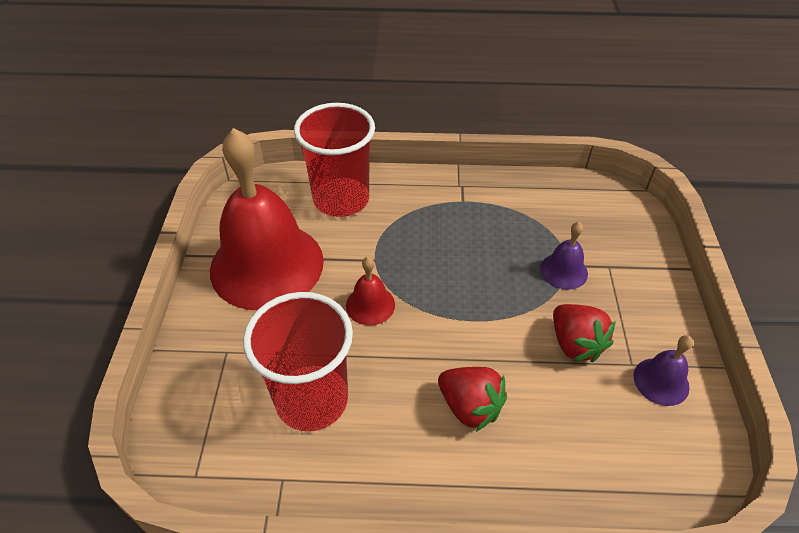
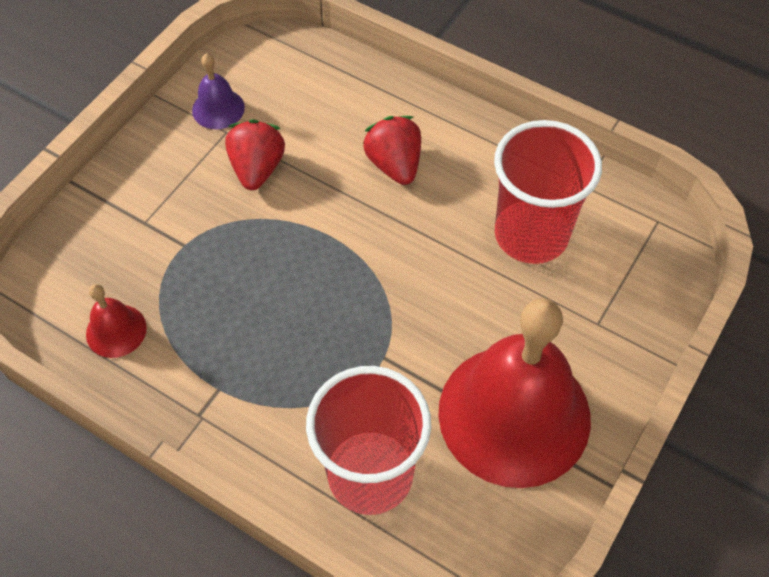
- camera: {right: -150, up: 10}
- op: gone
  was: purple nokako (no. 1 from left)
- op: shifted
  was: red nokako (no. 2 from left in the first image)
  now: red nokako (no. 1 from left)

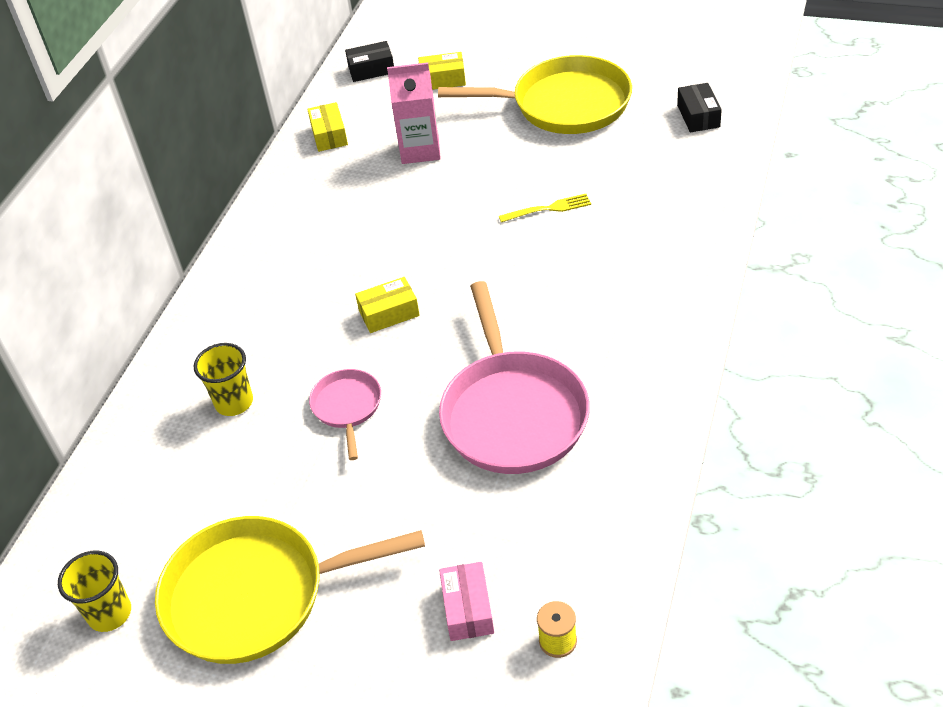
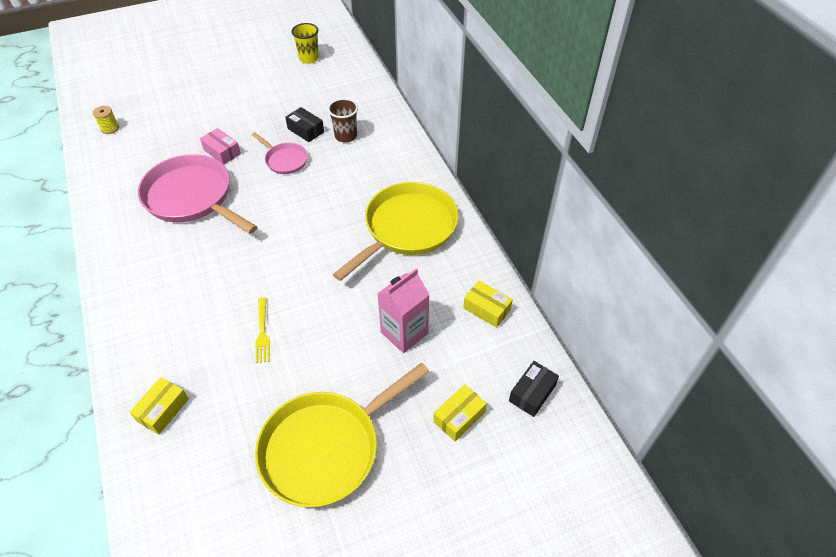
- camera: {right: 135, up: 5}
- op: shifted
  was: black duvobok (no. 2 from left in the first image)
  now: black duvobok (no. 1 from left)
- op: rotated
  was: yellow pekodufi
  clockwise: -45
- op: shifted
  was: yellow duvobok (no. 2 from left in the first image)
  now: yellow duvobok (no. 1 from left)
- op: repainted
  was: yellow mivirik (no. 2 from left)
  now: brown mivirik
- op: shifted
  was: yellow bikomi (no. 1 from left in the first image)
  now: yellow bikomi (no. 2 from left)
- op: shifted
  was: pink duvobok

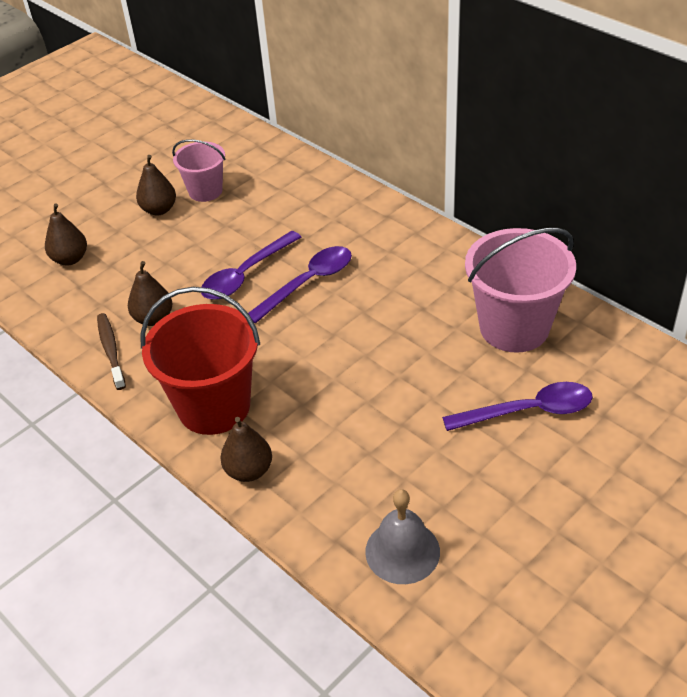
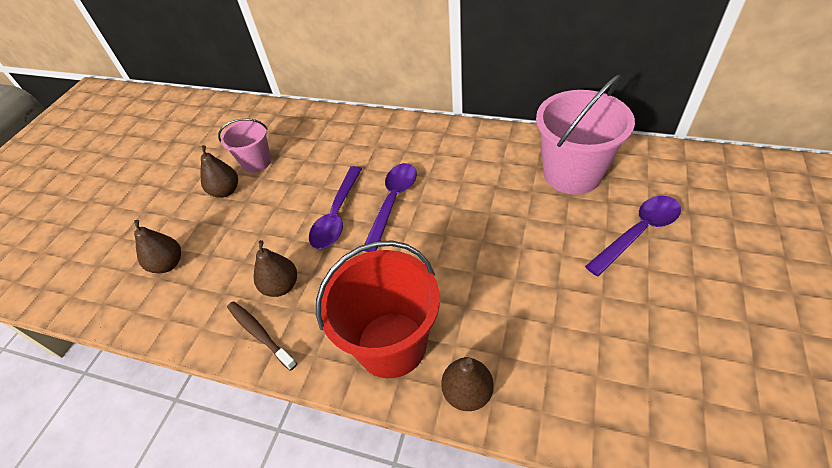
- camera: {right: -25, up: 5}
- op: gone
  was: grey nokako

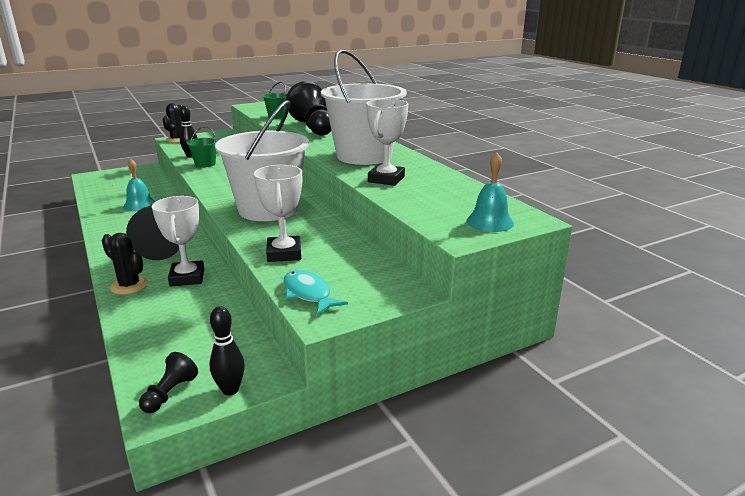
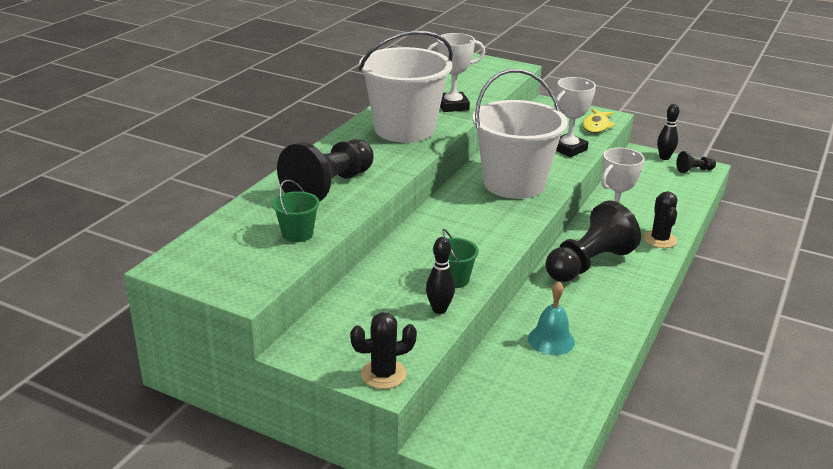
- camera: {right: -125, up: 5}
- op: gone
  was: turquoise nokako (no. 2 from left)
- op: repainted
  was: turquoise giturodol
  now: yellow giturodol

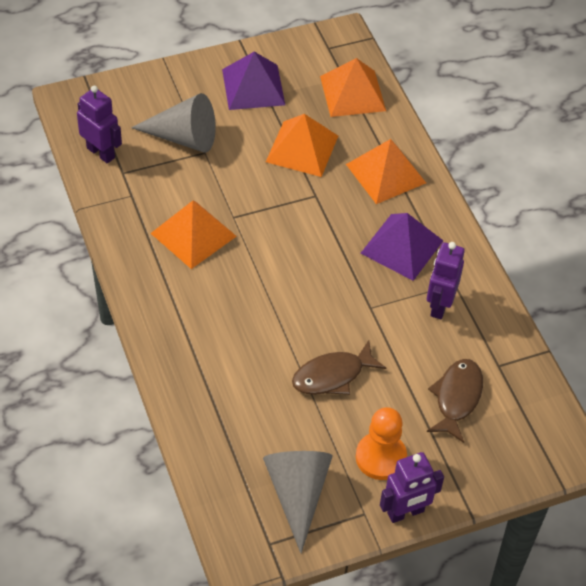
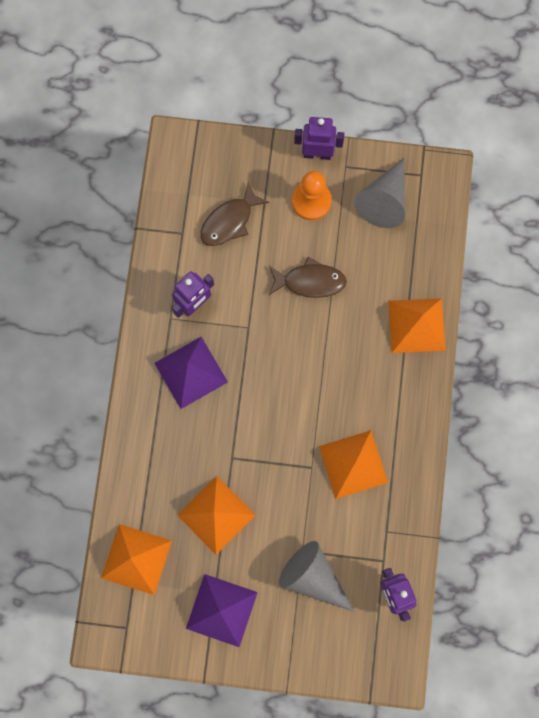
- camera: {right: -150, up: 25}
- op: shifted
  was: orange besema (no. 4 from left)

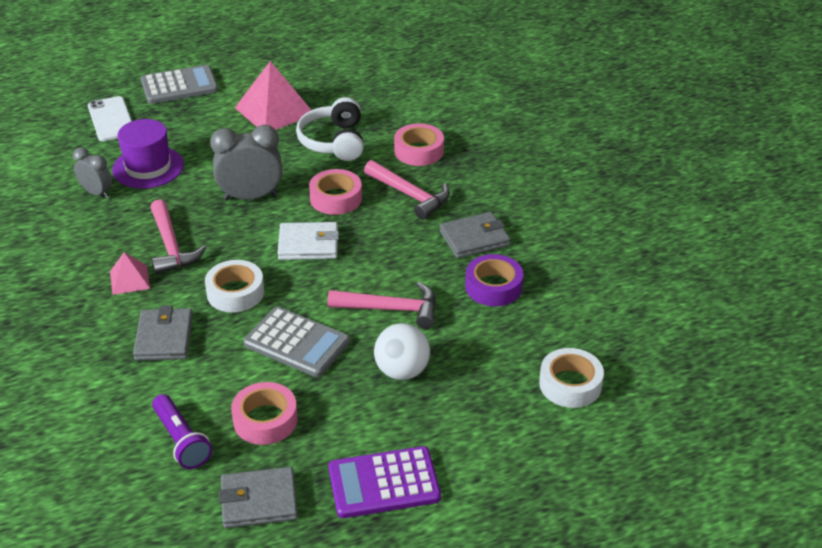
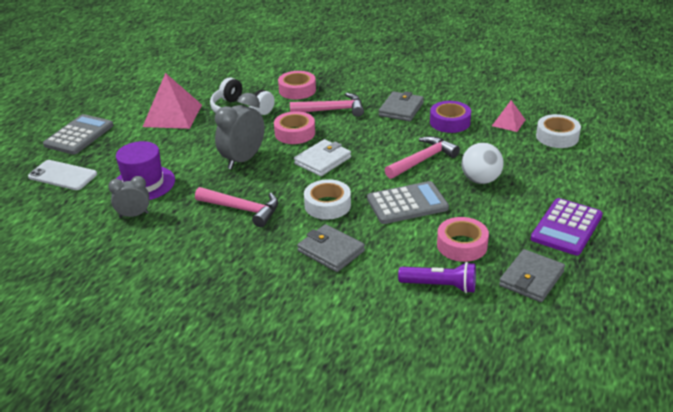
- camera: {right: -45, up: -5}
- op: shifted
  was: pink besema (no. 1 from left in the first image)
  now: pink besema (no. 2 from left)

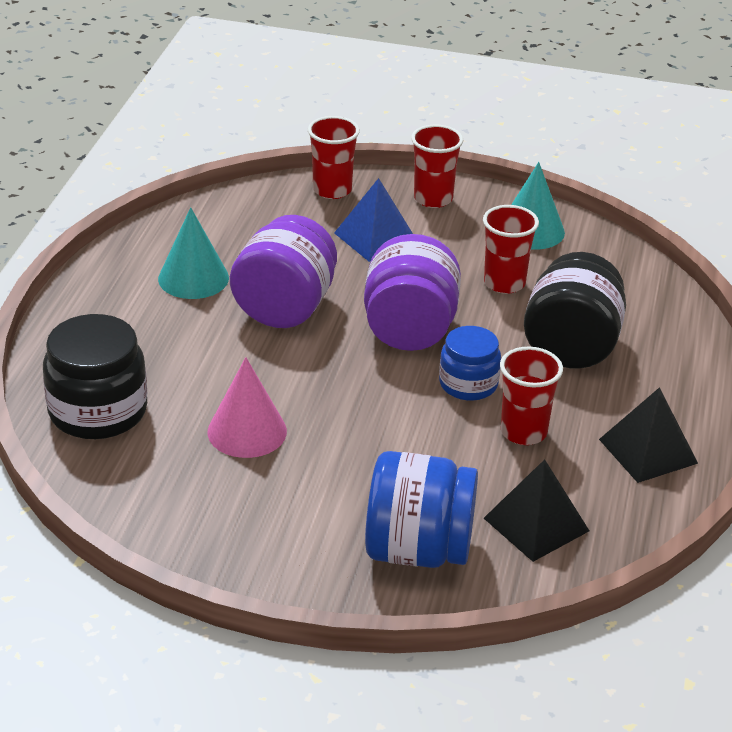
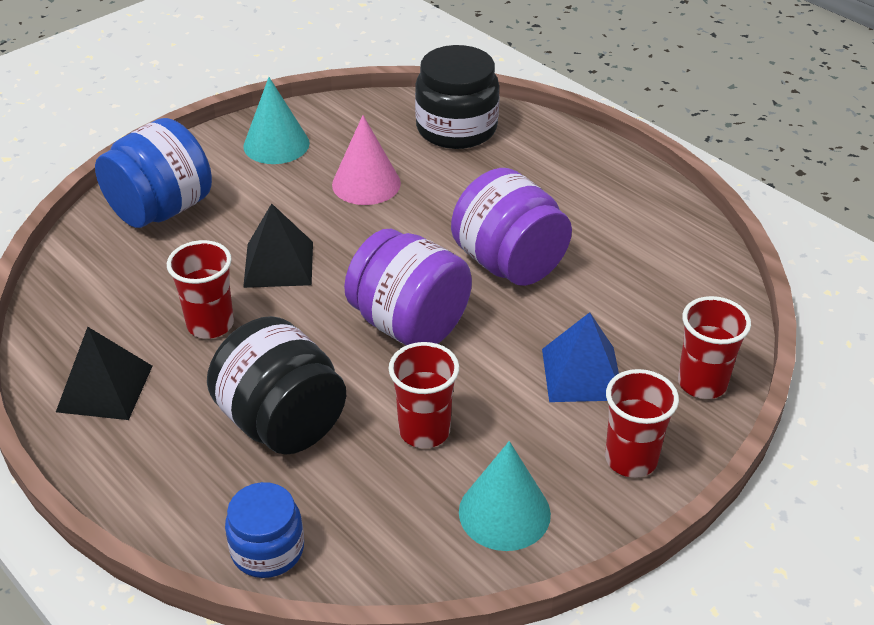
- camera: {right: 125, up: 5}
- op: shifted
  was: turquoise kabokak (no. 1 from left)
- op: shifted
  was: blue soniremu (no. 2 from left)
- op: shifted
  was: black besema (no. 1 from left in the first image)
  now: black besema (no. 2 from left)

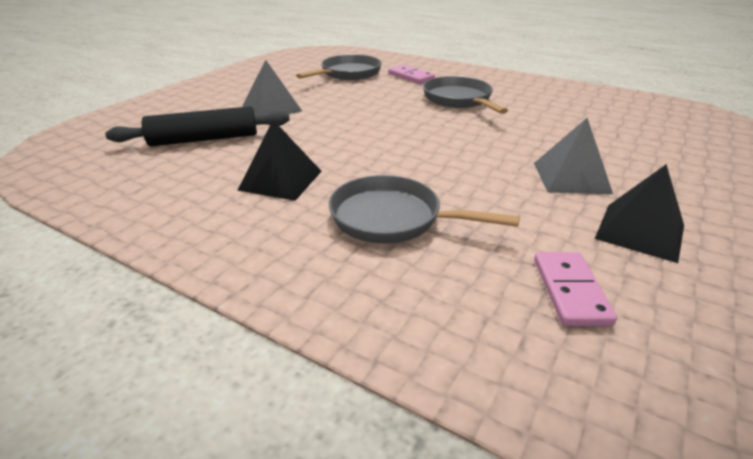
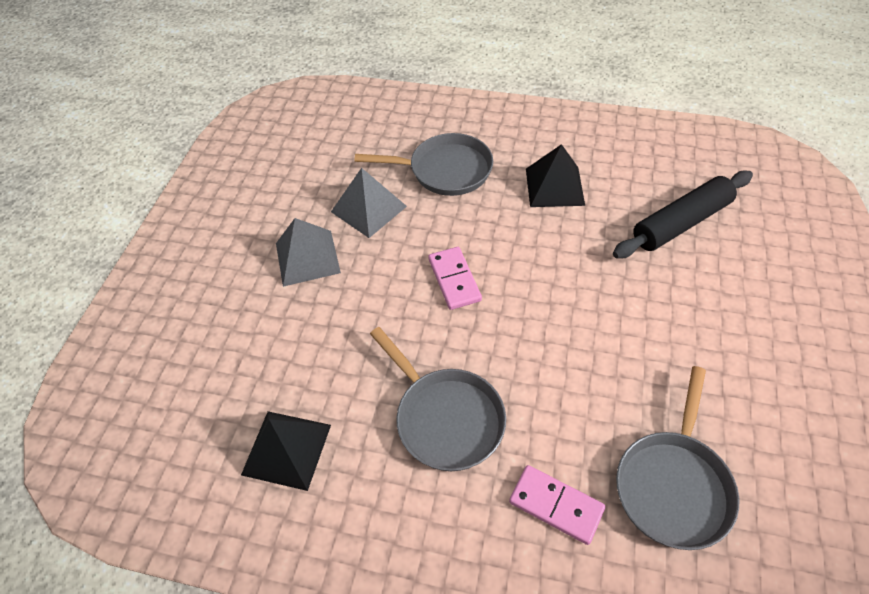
- camera: {right: 165, up: 20}
- op: shifted
  was: grey besema (no. 1 from left in the first image)
  now: grey besema (no. 2 from left)
- op: shifted
  was: black besema (no. 2 from left in the first image)
  now: black besema (no. 1 from left)
- op: shifted
  was: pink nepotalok (no. 2 from left in the first image)
  now: pink nepotalok (no. 1 from left)

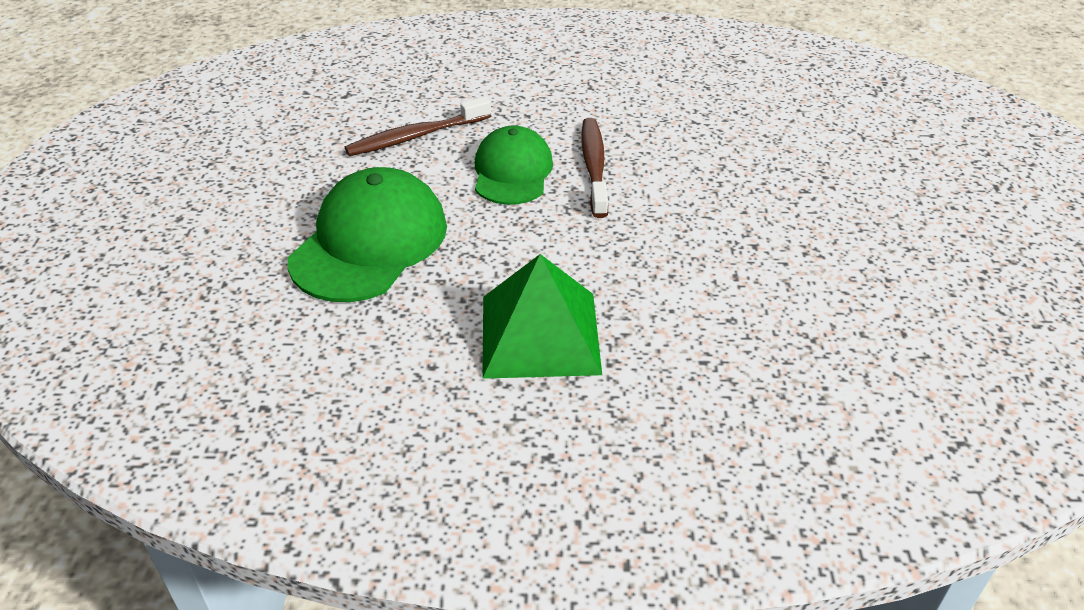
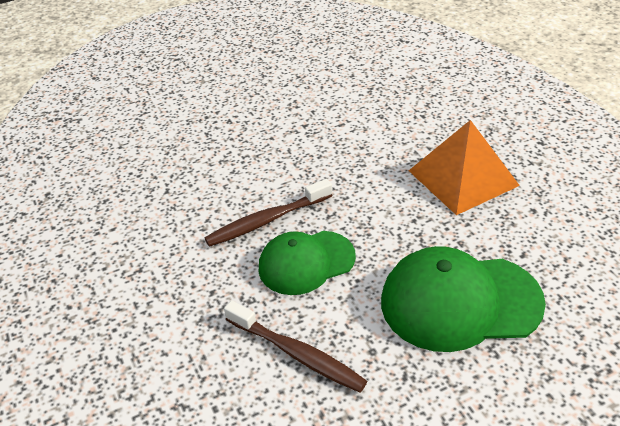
- camera: {right: -115, up: 0}
- op: repainted
  was: green besema
  now: orange besema

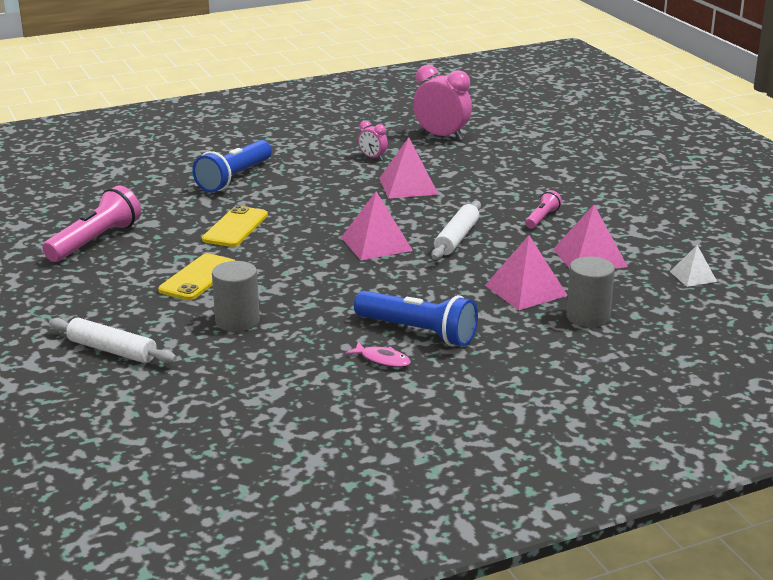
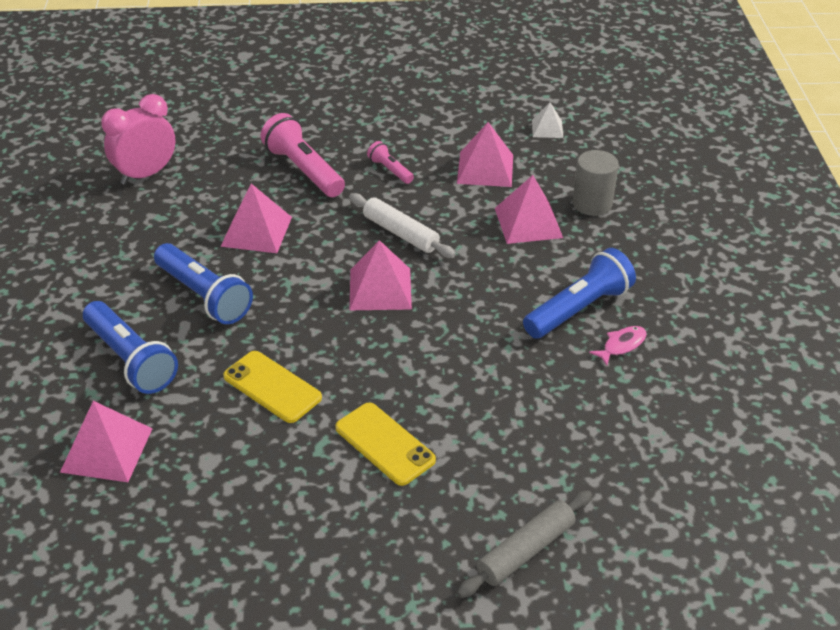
- camera: {right: -70, up: 15}
- op: gone
  was: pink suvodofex (no. 1 from left)
- op: shifted
  was: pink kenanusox (no. 1 from left)
- op: gone
  was: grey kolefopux (no. 1 from left)
- op: repainted
  was: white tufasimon (no. 1 from left)
  now: grey tufasimon
- op: new
  now: blue kenanusox (no. 2 from left)
- op: new
  now: pink besema (no. 1 from left)

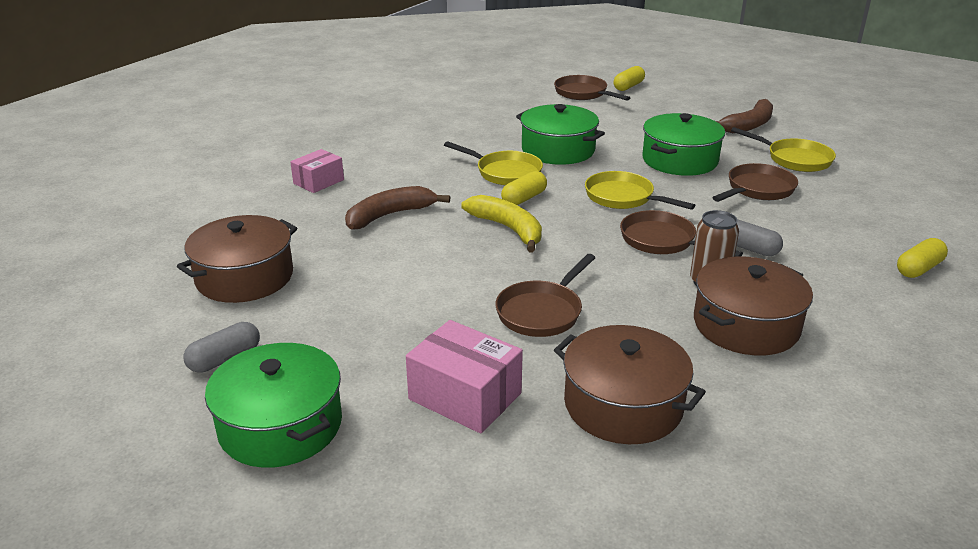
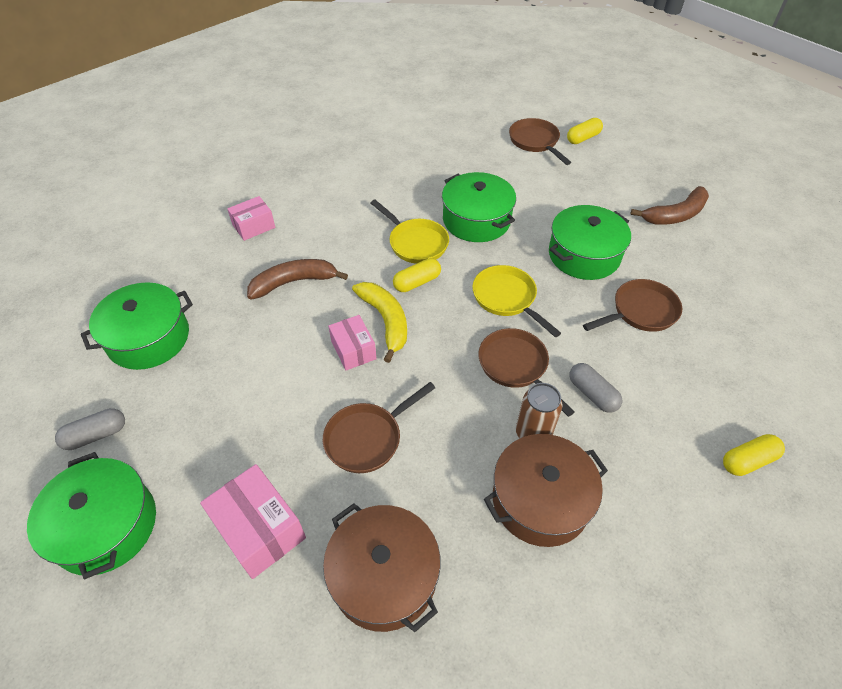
- camera: {right: 15, up: 20}
- op: gone
  was: yellow bikomi (no. 3 from left)
- op: repainted
  was: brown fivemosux (no. 1 from left)
  now: green fivemosux (no. 2 from left)
- op: new
  now: pink duvobok (no. 3 from left)

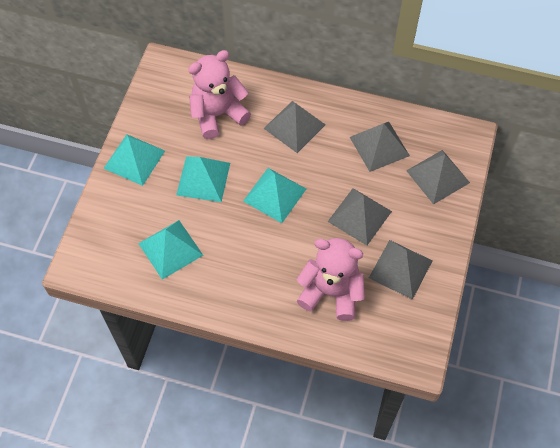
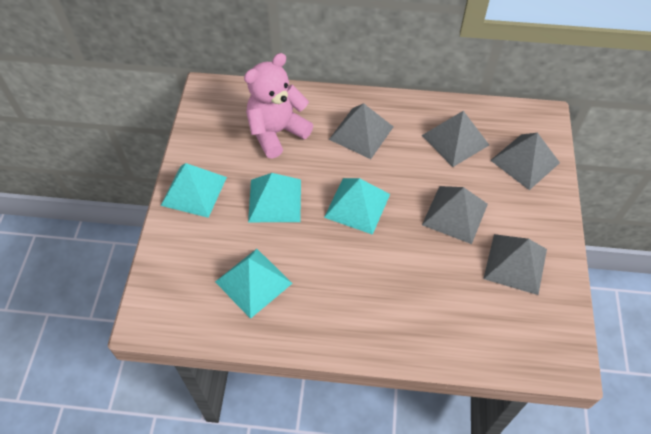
- camera: {right: -10, up: -5}
- op: gone
  was: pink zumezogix (no. 2 from left)

